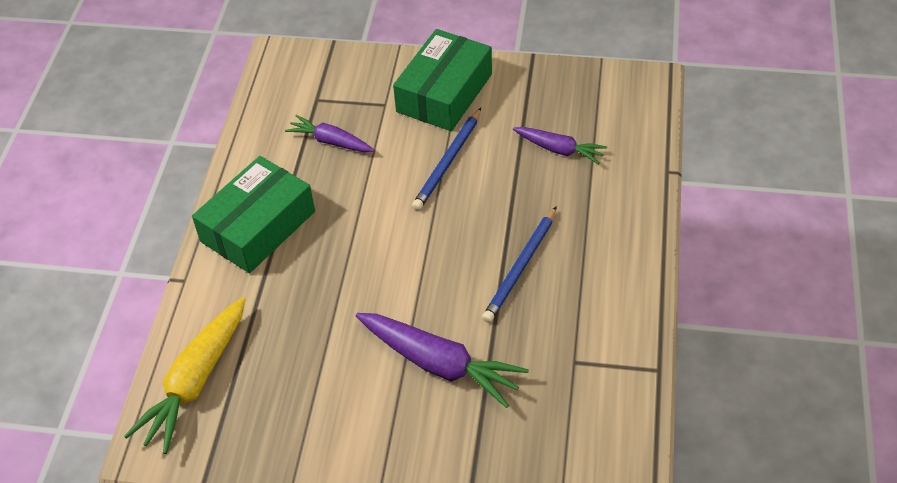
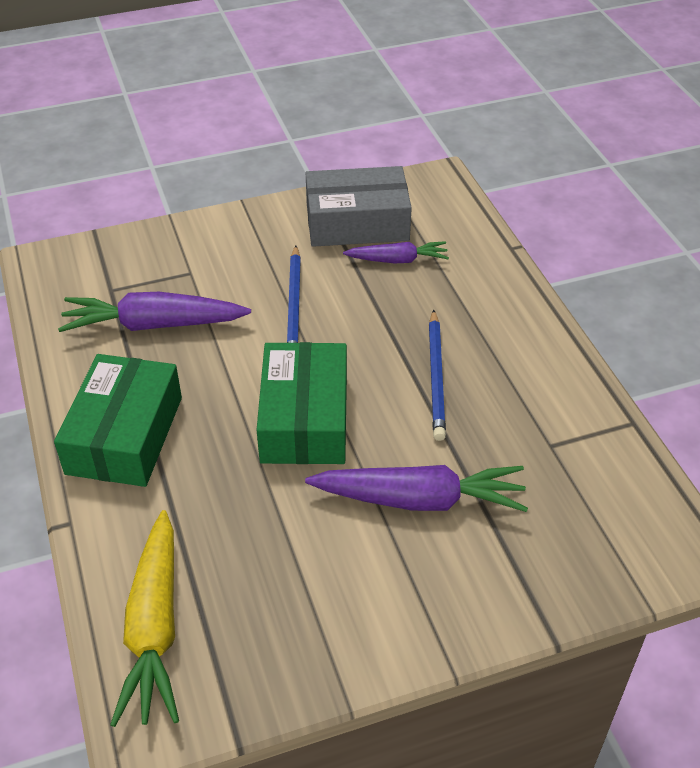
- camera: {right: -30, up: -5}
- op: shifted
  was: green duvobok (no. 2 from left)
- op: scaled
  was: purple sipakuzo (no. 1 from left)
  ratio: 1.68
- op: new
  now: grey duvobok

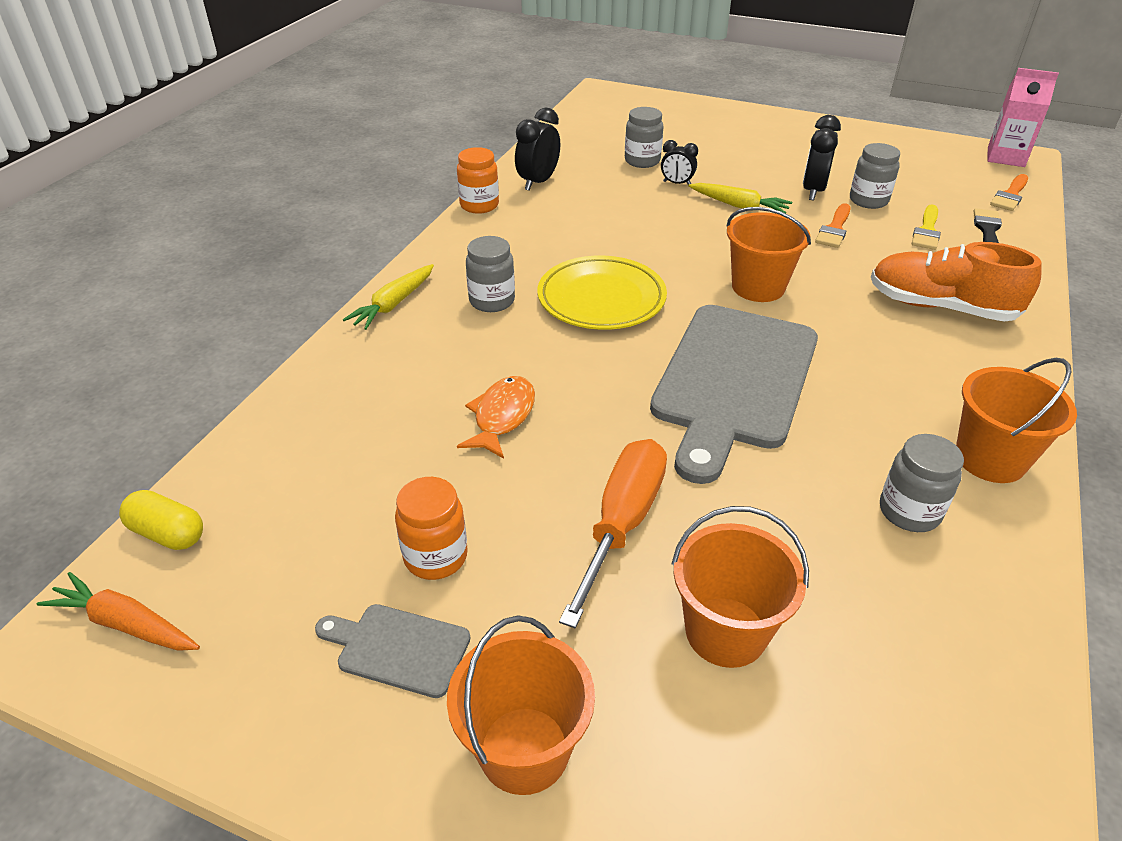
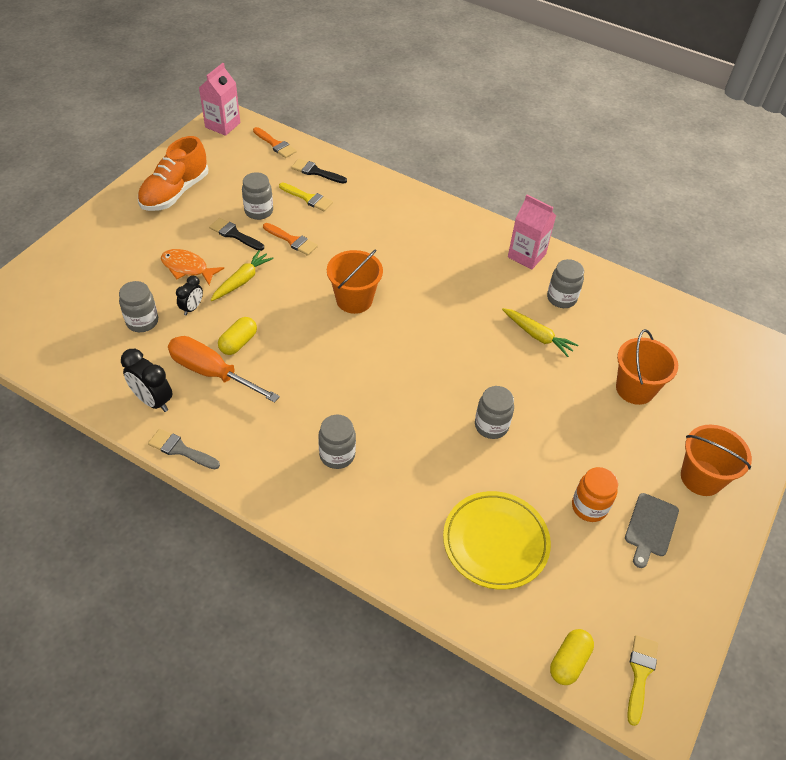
- camera: {right: -85, up: 10}
- op: swapped
  was: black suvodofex (no. 3 from left)
  now: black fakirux (no. 1 from left)
- op: swapped
  was: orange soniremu (no. 2 from left)
  now: grey fakirux
- op: shifted
  was: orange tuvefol
- op: shifted
  was: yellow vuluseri
- op: shifted
  was: yellow sipakuzo (no. 1 from left in the first image)
  now: yellow sipakuzo (no. 2 from left)
- op: gone
  was: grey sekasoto (no. 2 from left)
- op: swapped
  was: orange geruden (no. 4 from left)
  now: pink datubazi (no. 2 from left)
- op: shifted
  was: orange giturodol
- op: shifted
  was: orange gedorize
- op: swapped
  was: orange sipakuzo
  now: yellow fakirux (no. 2 from left)
- op: new
  now: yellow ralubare (no. 1 from left)
- op: new
  now: grey soniremu (no. 4 from left)

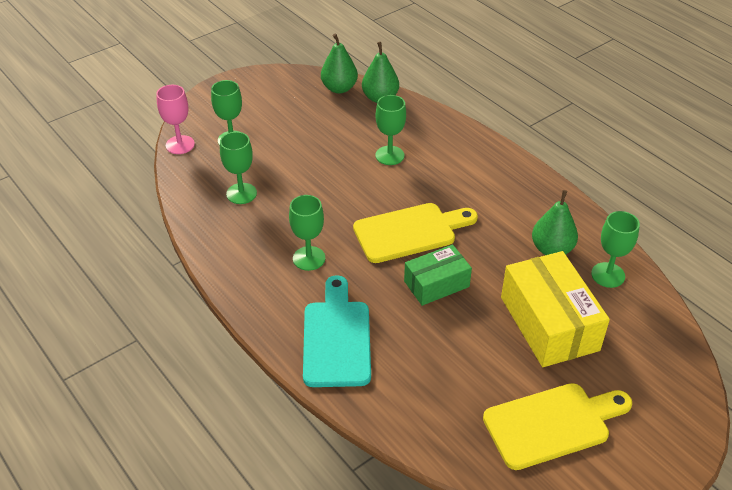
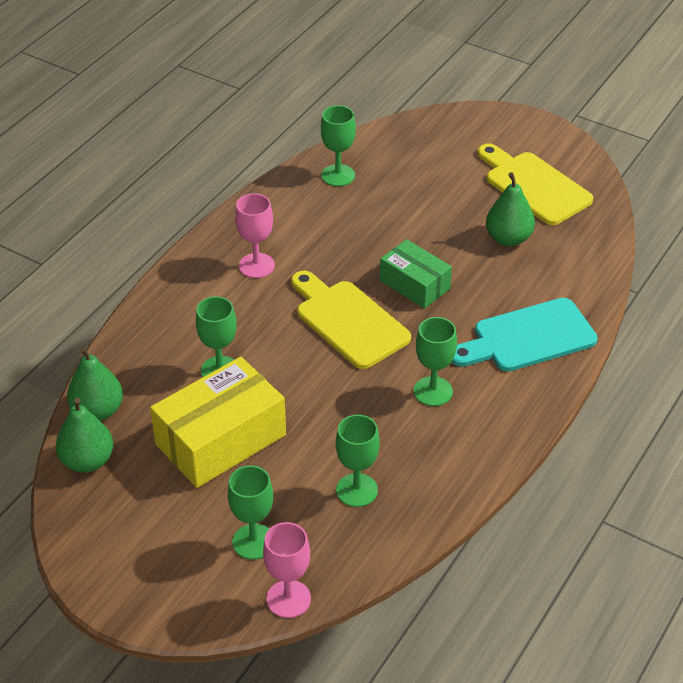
- camera: {right: -110, up: 0}
- op: shifted
  was: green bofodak (no. 3 from left)
- op: shifted
  was: yellow duvobok
- op: new
  now: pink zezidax (no. 1 from left)

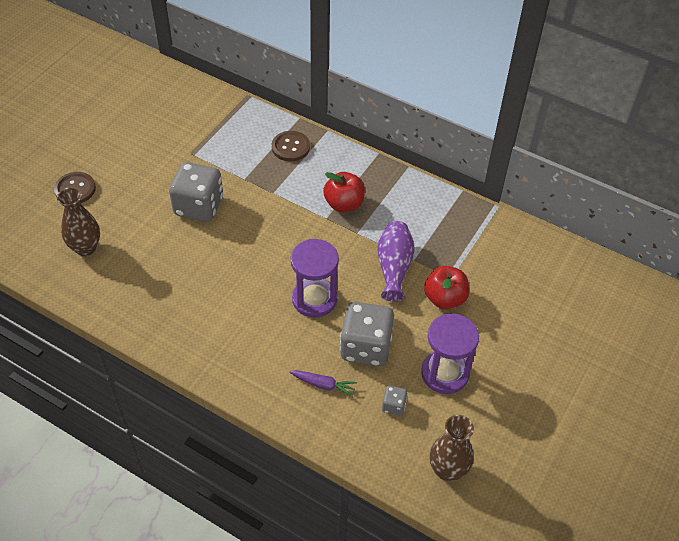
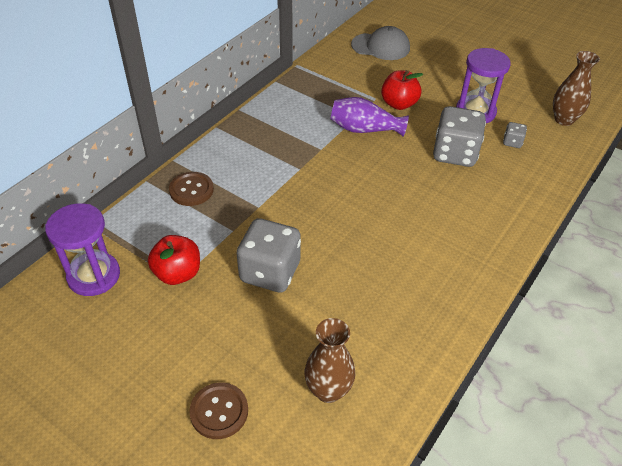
- camera: {right: -85, up: -5}
- op: shifted
  was: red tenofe (no. 1 from left)
- op: shifted
  was: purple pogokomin (no. 1 from left)
- op: gone
  was: purple sipakuzo
- op: new
  now: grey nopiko

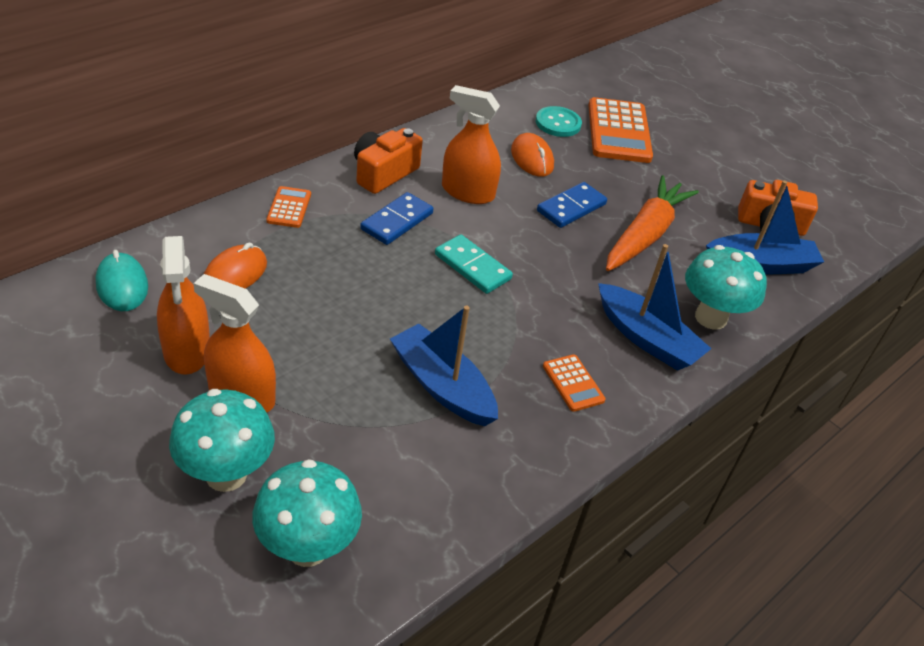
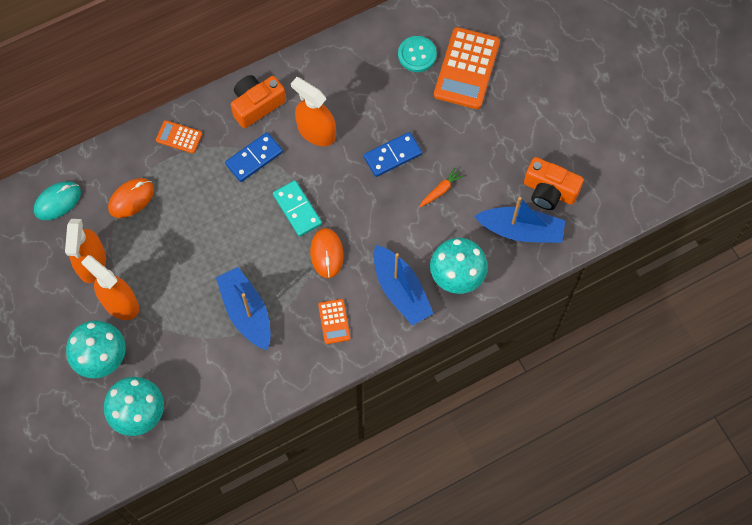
- camera: {right: 20, up: 25}
- op: shifted
  was: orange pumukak (no. 2 from left)
- op: scaled
  was: orange sipakuzo
  ratio: 0.42
- op: rotated
  was: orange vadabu (no. 1 from left)
  clockwise: -90
- op: rotated
  was: turquoise pumukak
  clockwise: 60

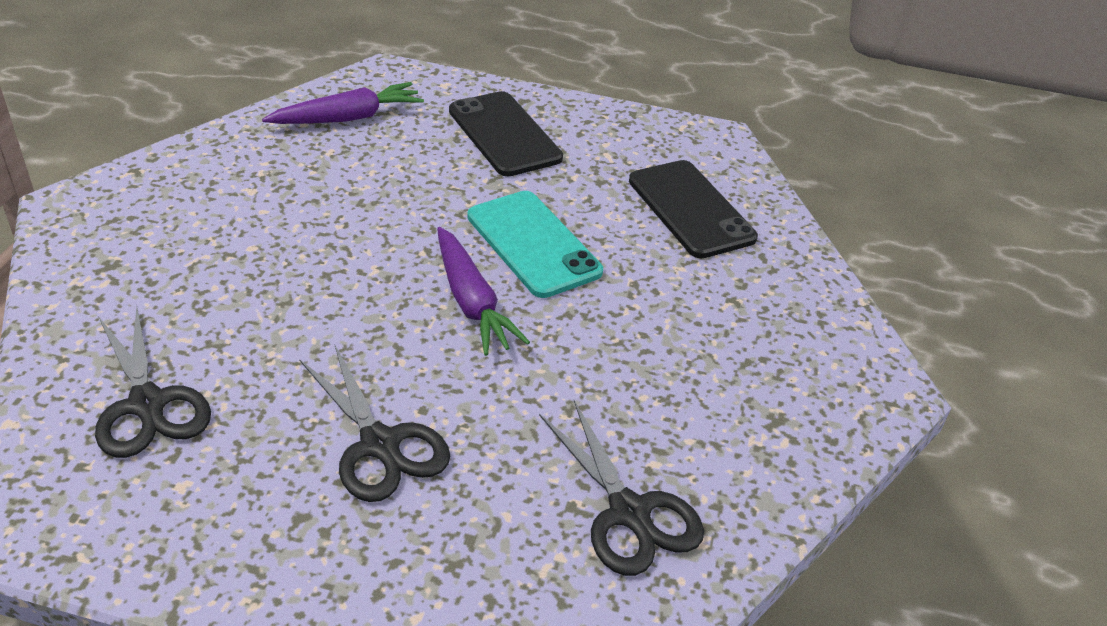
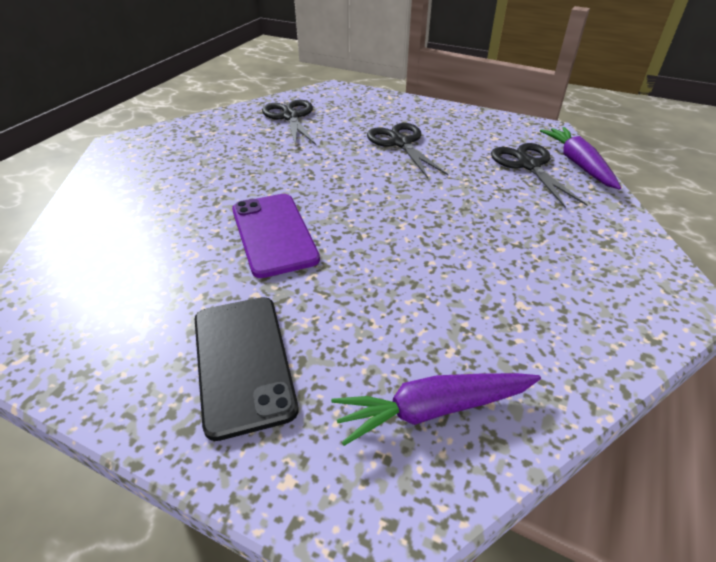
- camera: {right: -165, up: 0}
- op: gone
  was: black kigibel (no. 2 from left)
- op: repainted
  was: turquoise kigibel
  now: purple kigibel
- op: shifted
  was: purple sipakuzo (no. 2 from left)

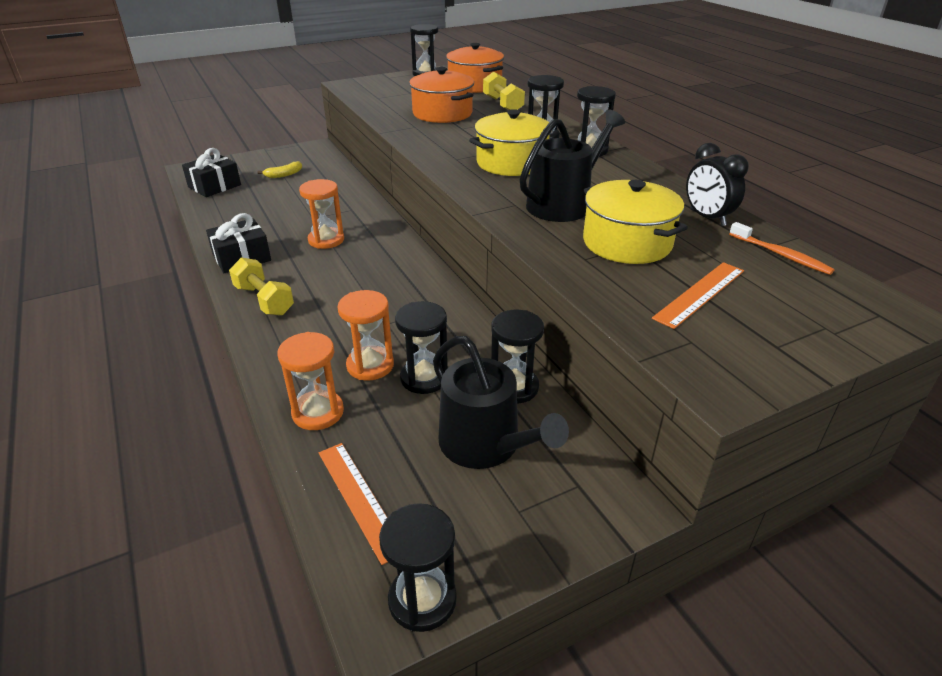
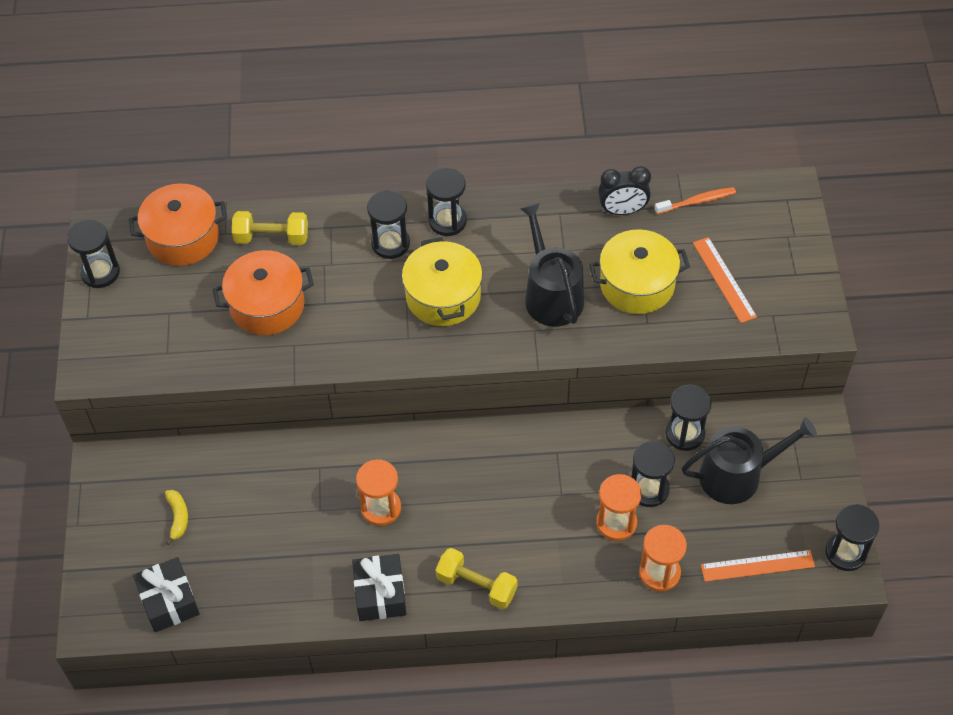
- camera: {right: -65, up: 20}
- op: rotated
  was: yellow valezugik (no. 1 from left in the first image)
  clockwise: 45

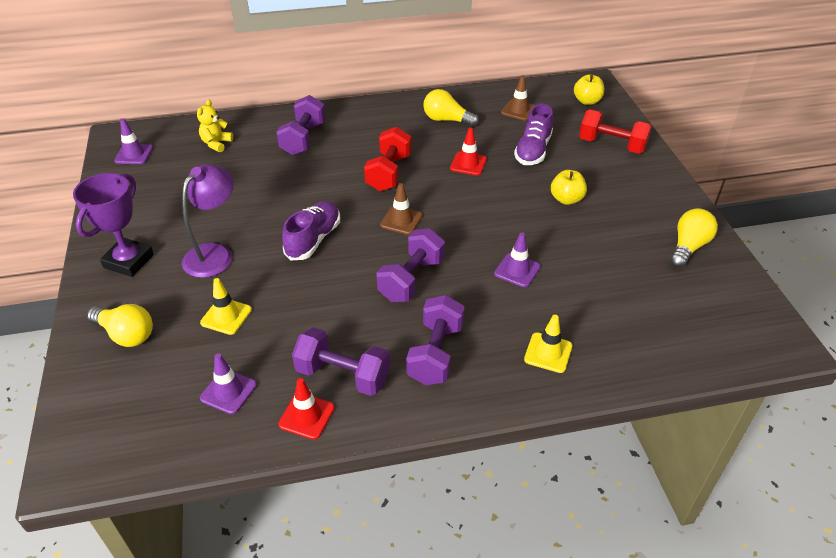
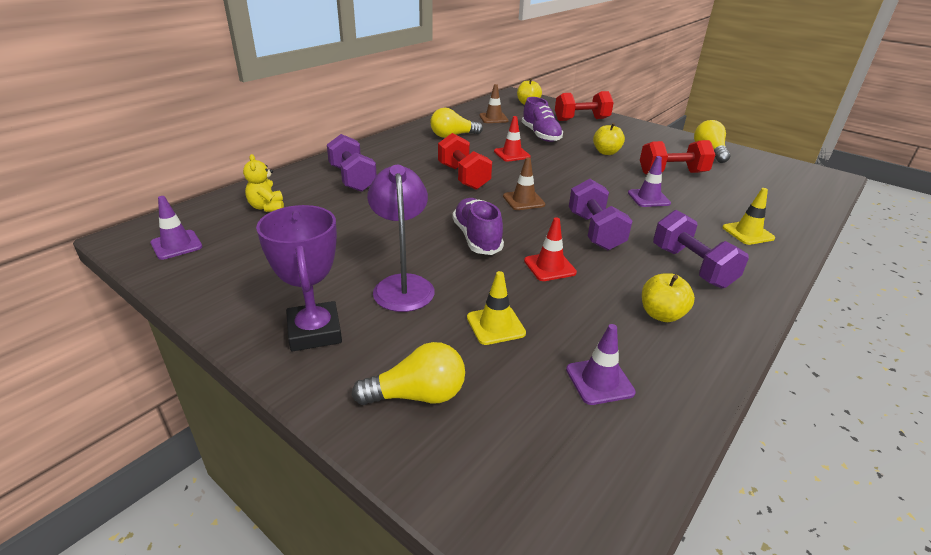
- camera: {right: -40, up: -10}
- op: swapped
  was: purple valezugik (no. 2 from left)
  now: yellow tenofe (no. 3 from left)
- op: shifted
  was: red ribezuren (no. 1 from left in the first image)
  now: red ribezuren (no. 2 from left)
- op: new
  now: red valezugik (no. 3 from left)

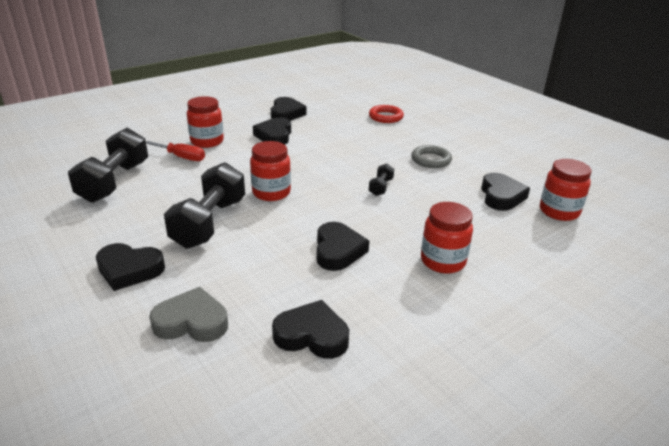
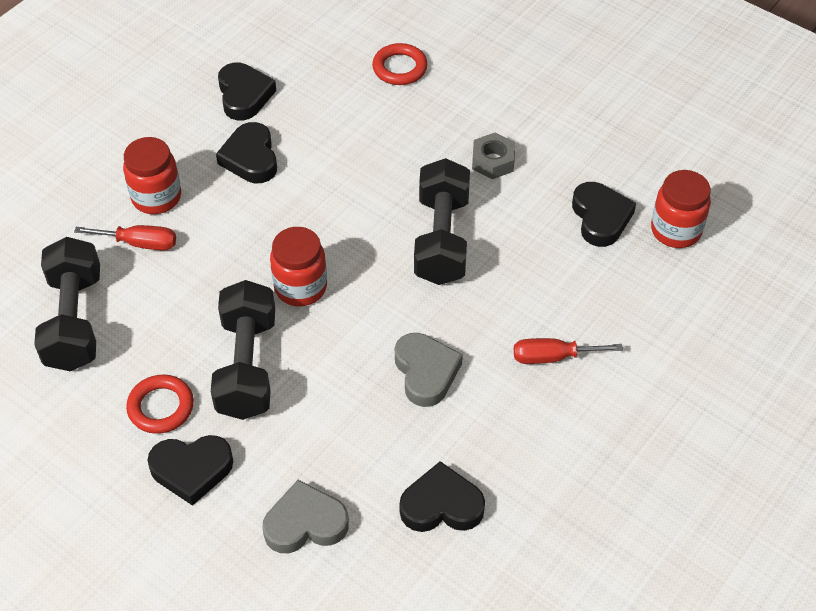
- camera: {right: -15, up: 20}
- op: swapped
  was: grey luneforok
  now: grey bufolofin
- op: scaled
  was: black valezugik (no. 3 from left)
  ratio: 2.23
- op: swapped
  was: red soniremu (no. 3 from left)
  now: red gedorize (no. 2 from left)
- op: repainted
  was: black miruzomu (no. 5 from left)
  now: grey miruzomu (no. 2 from left)
- op: new
  now: red luneforok (no. 1 from left)

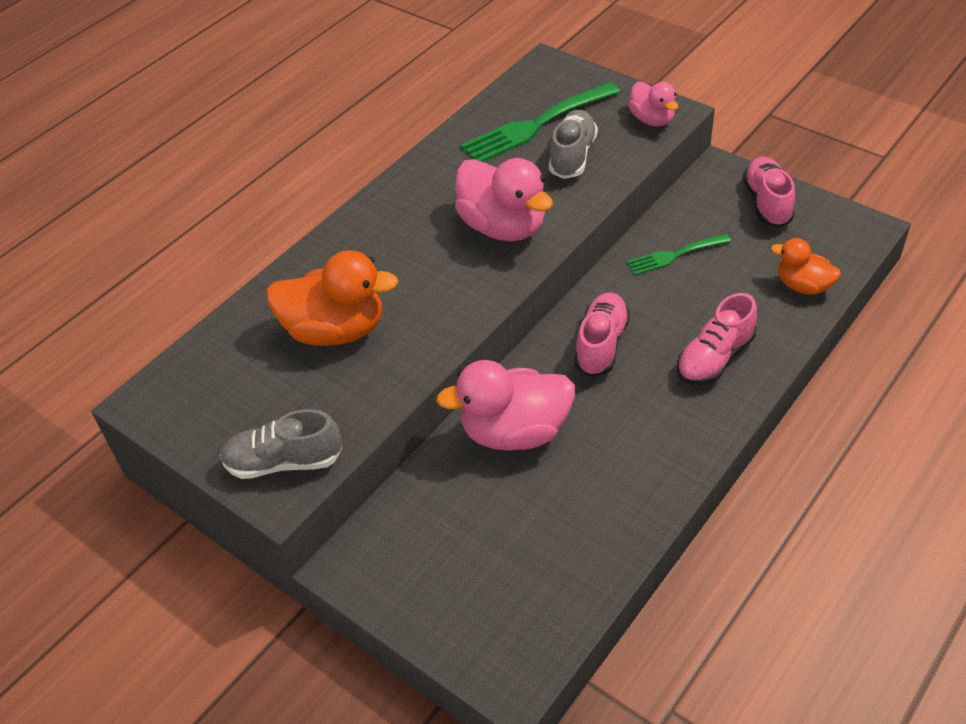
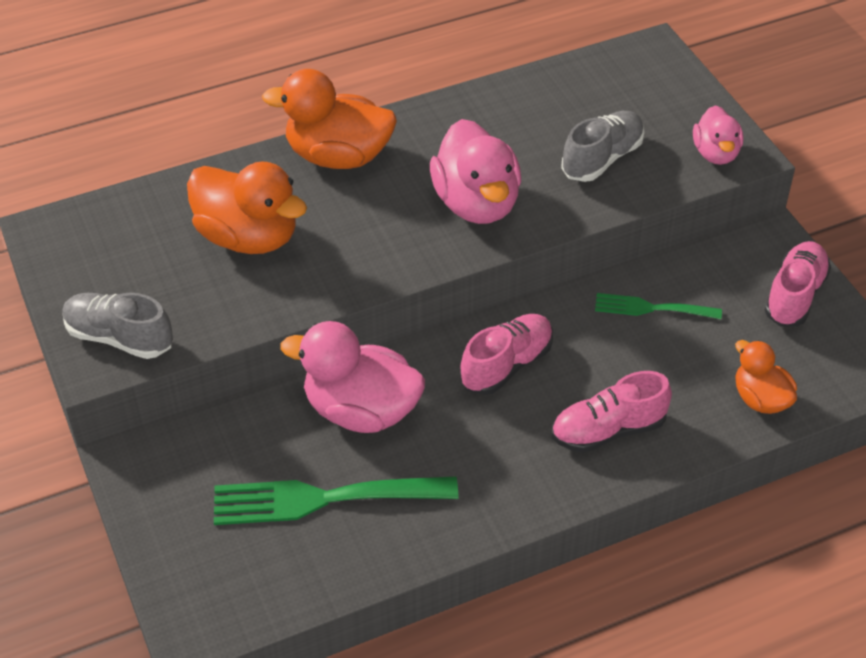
- camera: {right: 25, up: 0}
- op: shifted
  was: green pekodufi (no. 1 from left)
- op: new
  now: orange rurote (no. 2 from left)

